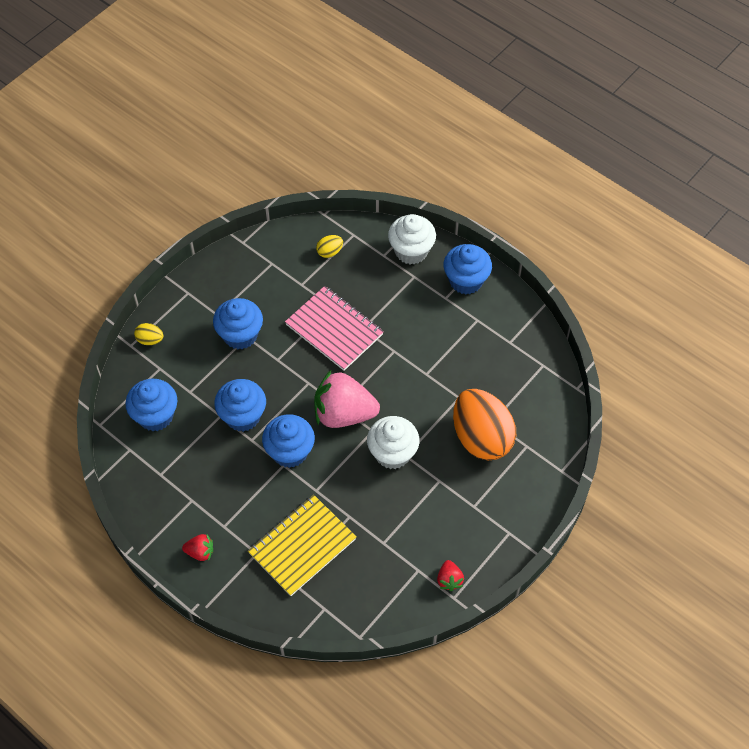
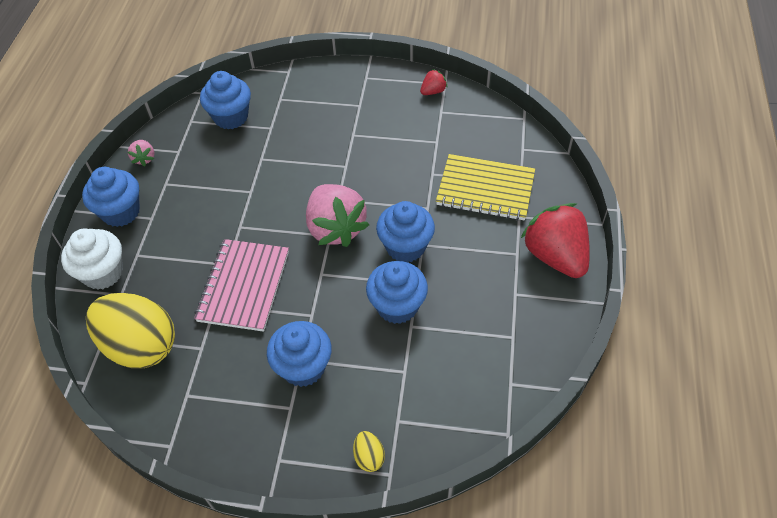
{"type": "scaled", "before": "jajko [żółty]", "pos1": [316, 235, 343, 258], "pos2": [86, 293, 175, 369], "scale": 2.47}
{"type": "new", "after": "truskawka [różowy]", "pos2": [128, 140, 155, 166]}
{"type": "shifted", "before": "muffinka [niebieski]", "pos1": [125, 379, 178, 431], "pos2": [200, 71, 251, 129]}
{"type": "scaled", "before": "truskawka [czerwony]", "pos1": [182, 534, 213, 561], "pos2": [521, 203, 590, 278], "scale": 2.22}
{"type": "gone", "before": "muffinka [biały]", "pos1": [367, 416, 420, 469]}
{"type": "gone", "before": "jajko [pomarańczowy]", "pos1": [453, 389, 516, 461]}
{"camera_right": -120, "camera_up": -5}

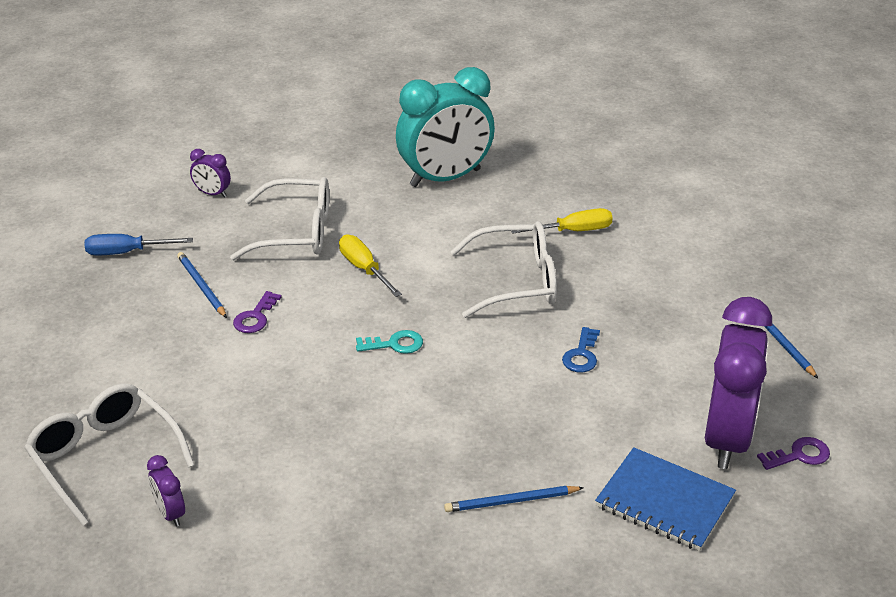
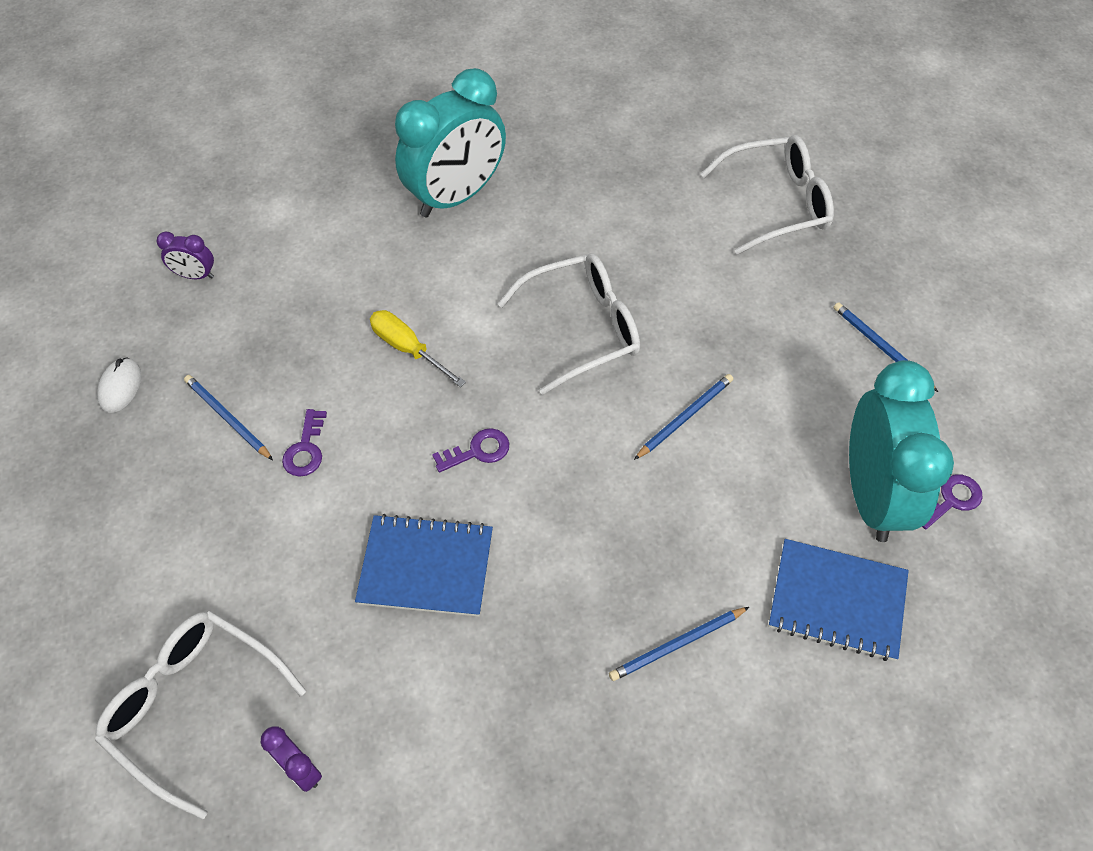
{"type": "swapped", "before": "śrubokręt [niebieski]", "after": "myszka [biały]", "pos1": [85, 234, 193, 255], "pos2": [97, 357, 141, 413]}
{"type": "new", "after": "zeszyt [niebieski]", "pos2": [355, 514, 493, 617]}
{"type": "repainted", "before": "klucz [turkusowy]", "after": "klucz [fioletowy]", "pos1": [356, 330, 423, 354], "pos2": [432, 428, 509, 473]}
{"type": "swapped", "before": "klucz [niebieski]", "after": "ołówek [niebieski]", "pos1": [562, 327, 600, 372], "pos2": [634, 374, 733, 460]}
{"type": "shifted", "before": "okulary [biały]", "pos1": [230, 177, 329, 260], "pos2": [701, 135, 834, 254]}
{"type": "repainted", "before": "budzik [fioletowy]", "after": "budzik [turkusowy]", "pos1": [705, 297, 772, 469], "pos2": [849, 360, 954, 542]}
{"type": "gone", "before": "śrubokręt [żółty]", "pos1": [511, 208, 613, 234]}
{"camera_right": -15, "camera_up": 20}

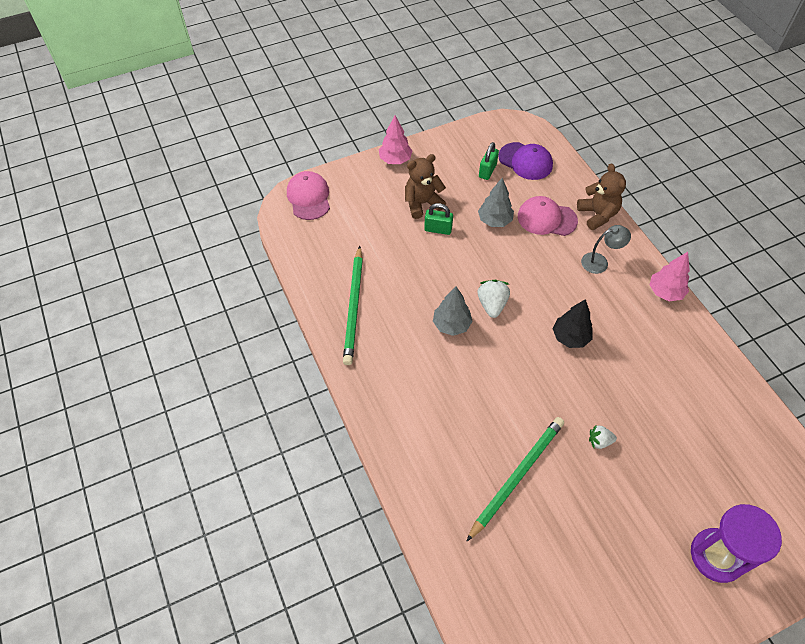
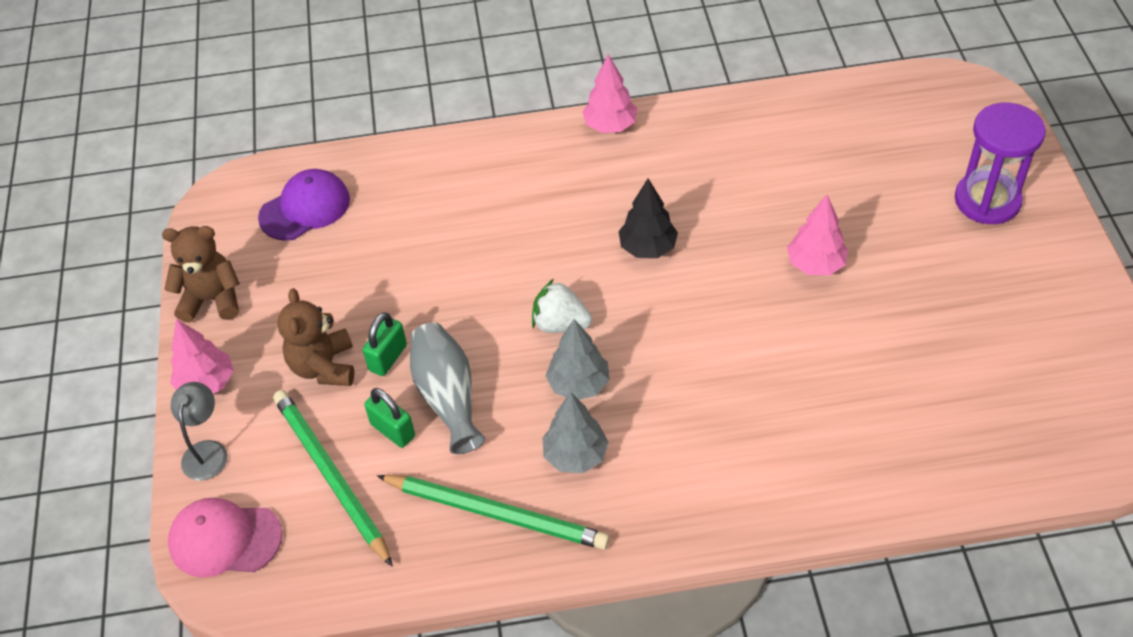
{"type": "shifted", "before": "miś [brązowy]", "pos1": [577, 163, 626, 230], "pos2": [162, 226, 240, 323]}
{"type": "shifted", "before": "lampka [szary]", "pos1": [581, 225, 631, 274], "pos2": [171, 382, 228, 481]}
{"type": "shifted", "before": "ołówek [zielony]", "pos1": [466, 417, 564, 542], "pos2": [273, 390, 393, 567]}
{"type": "shifted", "before": "kłódka [zielony]", "pos1": [479, 142, 499, 180], "pos2": [364, 388, 415, 448]}
{"type": "new", "after": "wazon [szary]", "pos2": [410, 322, 485, 454]}
{"type": "shifted", "before": "drzewko [szary]", "pos1": [478, 178, 514, 227], "pos2": [542, 392, 609, 473]}
{"type": "swapped", "before": "truskawka [biały]", "after": "drzewko [różowy]", "pos1": [589, 425, 617, 449], "pos2": [787, 195, 848, 276]}
{"type": "gone", "before": "czapka [różowy]", "pos1": [518, 196, 578, 236]}
{"camera_right": -70, "camera_up": -5}

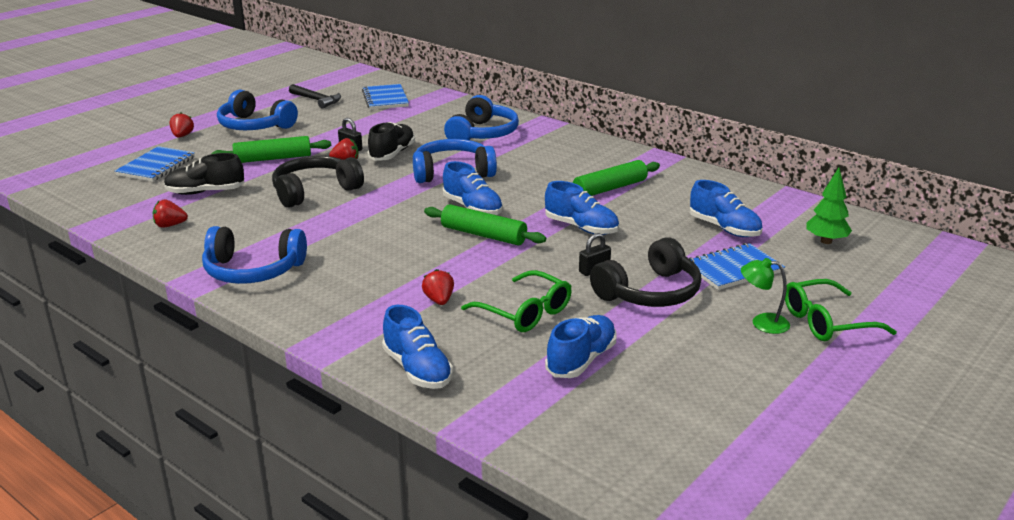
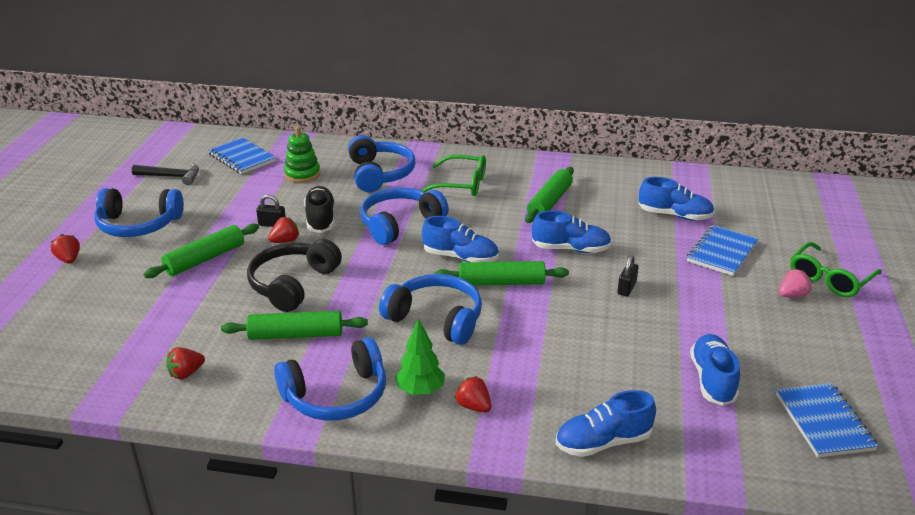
{"type": "new", "after": "wałek do ciasta [zielony]", "pos2": [221, 311, 368, 340]}
{"type": "new", "after": "zabawka nakładanka [zielony]", "pos2": [284, 126, 320, 183]}
{"type": "new", "after": "słuchawki [niebieski]", "pos2": [379, 274, 482, 345]}
{"type": "shifted", "before": "drzewko [zielony]", "pos1": [807, 167, 852, 244], "pos2": [395, 318, 445, 395]}
{"type": "shifted", "before": "okulary [zielony]", "pos1": [461, 270, 572, 332], "pos2": [421, 155, 486, 196]}
{"type": "shifted", "before": "truskawka [czerwony]", "pos1": [422, 269, 454, 305], "pos2": [455, 376, 492, 413]}
{"type": "rotated", "before": "but [niebieski]", "pos1": [382, 305, 453, 389], "pos2": [556, 390, 656, 457], "turn": 135}
{"type": "shifted", "before": "zeszyt [niebieski]", "pos1": [115, 146, 195, 182], "pos2": [776, 383, 878, 457]}
{"type": "swapped", "before": "lampka [zielony]", "after": "truskawka [różowy]", "pos1": [741, 258, 790, 334], "pos2": [779, 269, 812, 297]}
{"type": "gone", "before": "but [czarny]", "pos1": [164, 153, 245, 195]}
{"type": "gone", "before": "słuchawki [czarny]", "pos1": [590, 237, 702, 307]}
{"camera_right": -30, "camera_up": 5}

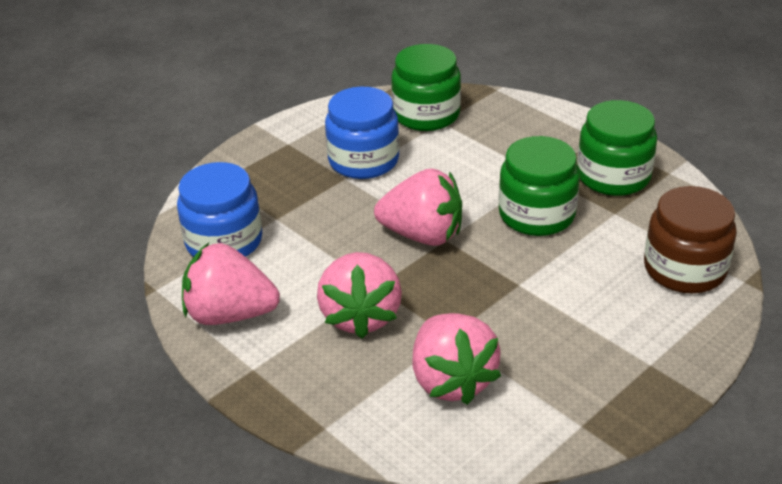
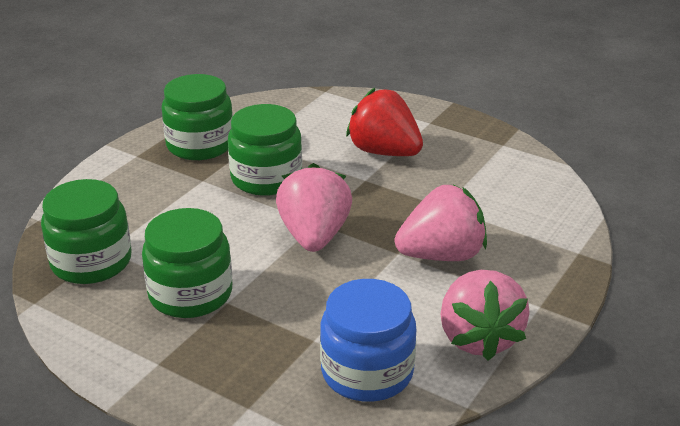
{"type": "repainted", "before": "słoik [niebieski]", "after": "słoik [zielony]", "pos1": [325, 87, 399, 179], "pos2": [142, 208, 232, 318]}
{"type": "new", "after": "truskawka [czerwony]", "pos2": [346, 88, 423, 156]}
{"type": "gone", "before": "truskawka [różowy]", "pos1": [412, 313, 501, 405]}
{"type": "gone", "before": "słoik [brązowy]", "pos1": [644, 186, 737, 293]}
{"camera_right": -105, "camera_up": -5}

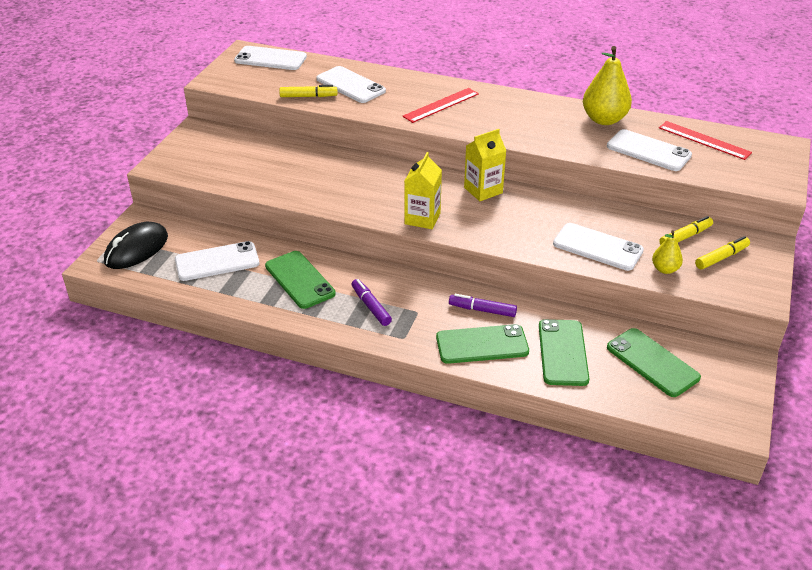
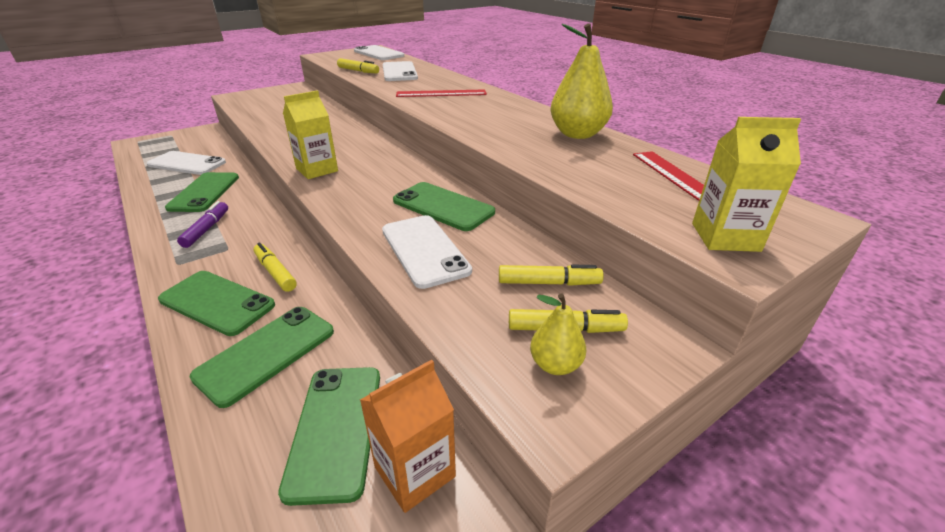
{"type": "repainted", "before": "flamaster [fioletowy]", "after": "flamaster [żółty]", "pos1": [449, 294, 517, 317], "pos2": [253, 243, 297, 292]}
{"type": "new", "after": "karton mleka [pomarańczowy]", "pos2": [360, 360, 456, 513]}
{"type": "new", "after": "telefon [zielony]", "pos2": [393, 182, 495, 231]}
{"type": "shifted", "before": "gruszka [żółty]", "pos1": [652, 230, 683, 274], "pos2": [530, 294, 586, 375]}
{"type": "shifted", "before": "karton mleka [żółty]", "pos1": [464, 129, 506, 201], "pos2": [692, 117, 801, 252]}
{"type": "gone", "before": "myszka [czarny]", "pos1": [104, 222, 168, 269]}
{"type": "gone", "before": "telefon [biały]", "pos1": [607, 129, 692, 171]}
{"camera_right": 35, "camera_up": -5}

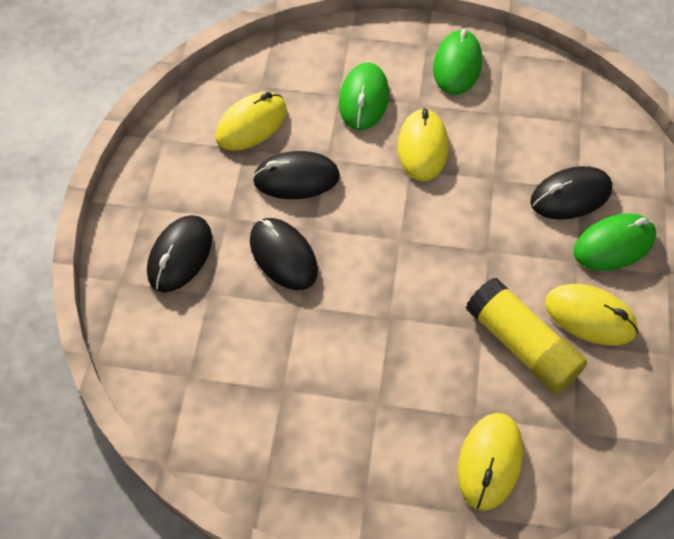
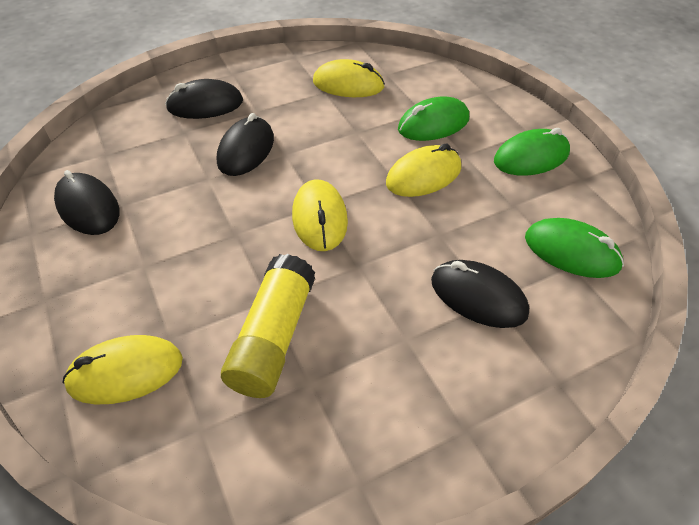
{"type": "shifted", "before": "myszka [czarny]", "pos1": [252, 151, 340, 199], "pos2": [54, 170, 120, 235]}
{"type": "shifted", "before": "myszka [żółty]", "pos1": [545, 284, 638, 346], "pos2": [292, 179, 348, 251]}
{"type": "shifted", "before": "myszka [zielony]", "pos1": [574, 213, 656, 271], "pos2": [525, 218, 624, 278]}
{"camera_right": 55, "camera_up": -10}

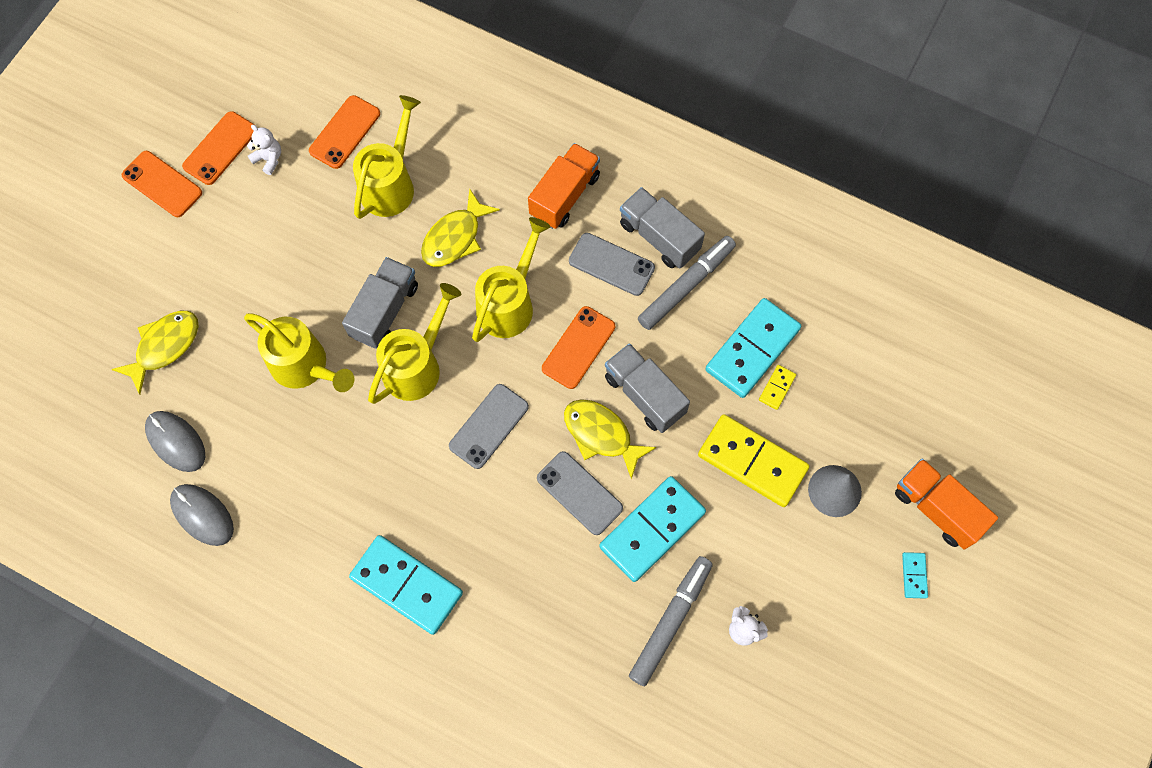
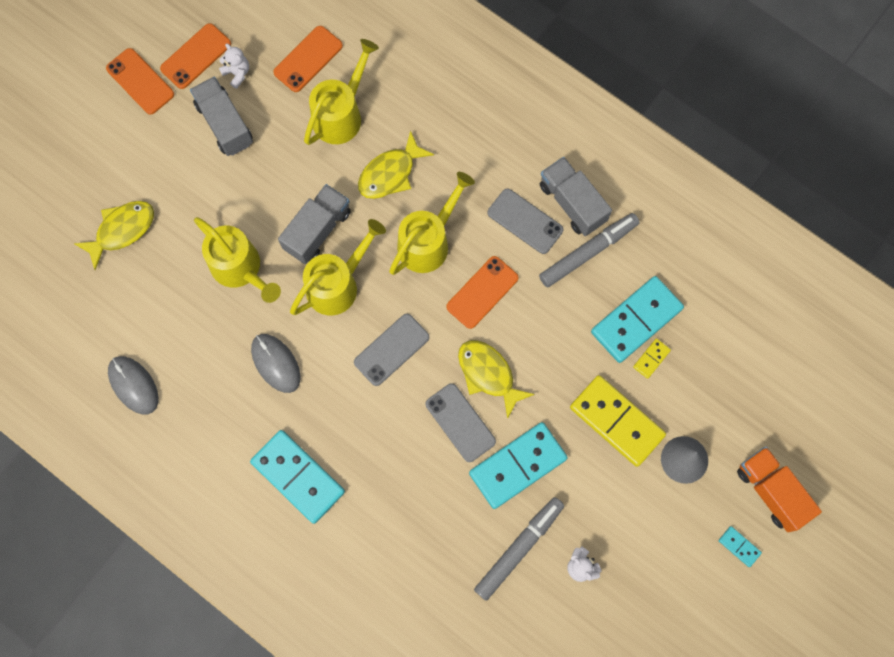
{"type": "shifted", "before": "ciężarówka [szary]", "pos1": [605, 343, 690, 433], "pos2": [190, 77, 253, 156]}
{"type": "shifted", "before": "myszka [szary]", "pos1": [145, 411, 205, 472], "pos2": [251, 334, 301, 393]}
{"type": "rotated", "before": "kostka domina [turkusowy]", "pos1": [902, 552, 928, 599], "pos2": [719, 526, 762, 567], "turn": -60}
{"type": "gone", "before": "ciężarówka [pomarańczowy]", "pos1": [528, 143, 600, 229]}
{"camera_right": 10, "camera_up": 5}

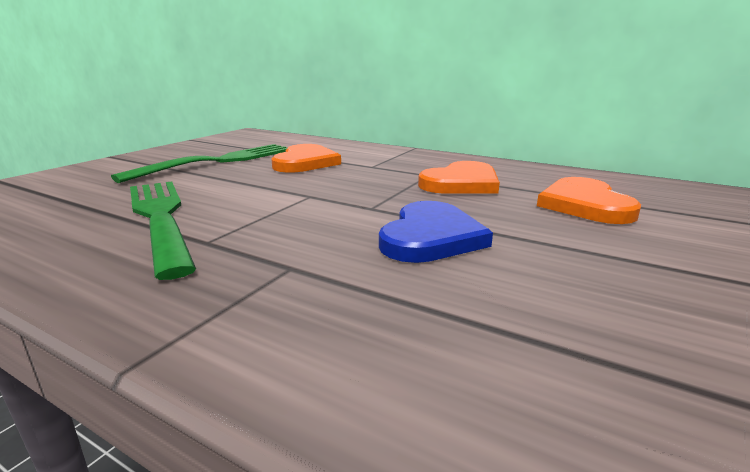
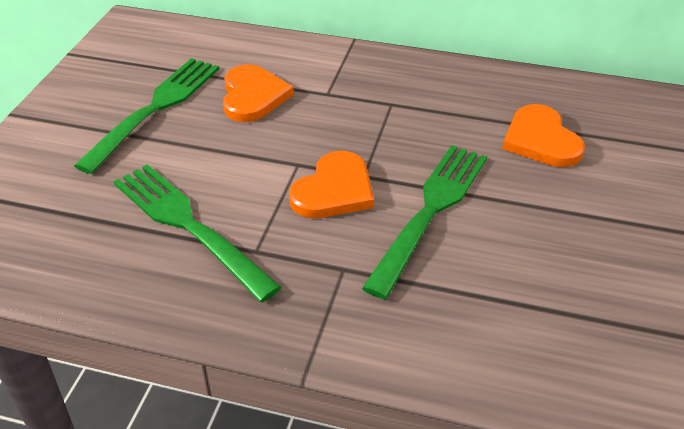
{"type": "shifted", "before": "serce [pomarańczowy]", "pos1": [418, 161, 500, 194], "pos2": [289, 151, 374, 218]}
{"type": "swapped", "before": "serce [niebieski]", "after": "widelec [zielony]", "pos1": [379, 201, 493, 263], "pos2": [362, 145, 487, 299]}
{"camera_right": -15, "camera_up": 20}

